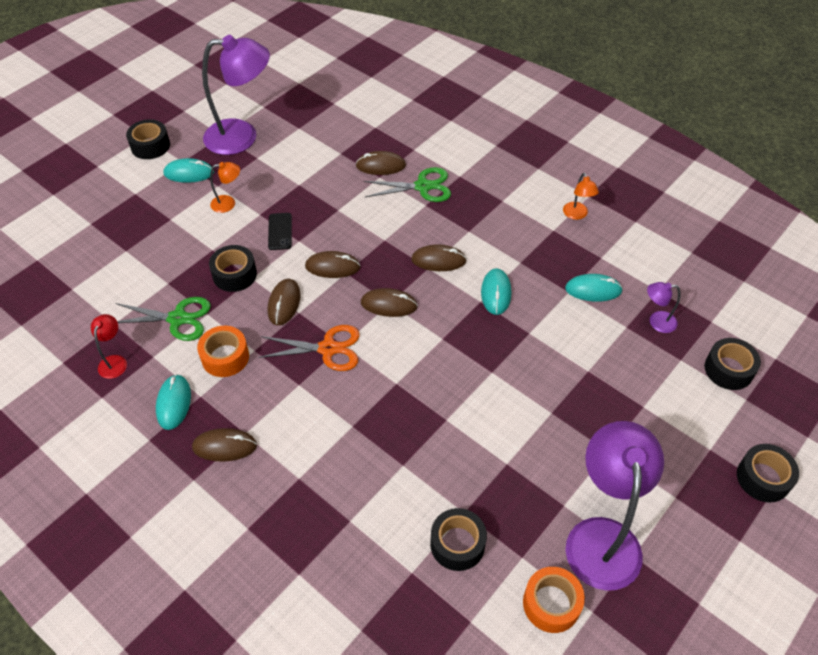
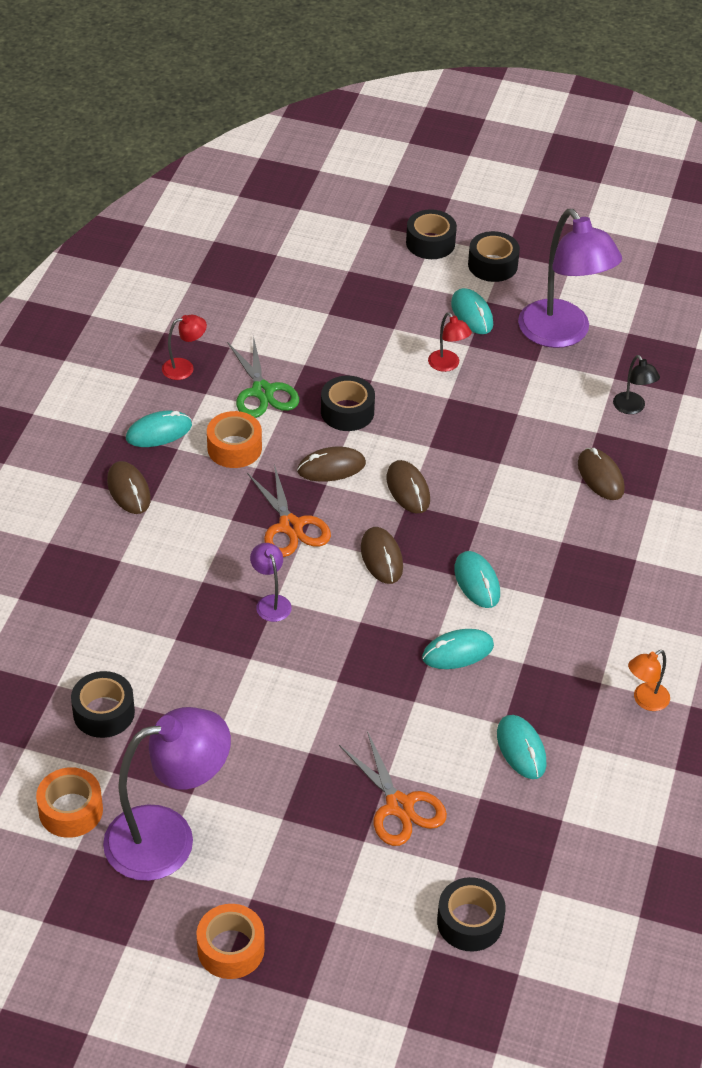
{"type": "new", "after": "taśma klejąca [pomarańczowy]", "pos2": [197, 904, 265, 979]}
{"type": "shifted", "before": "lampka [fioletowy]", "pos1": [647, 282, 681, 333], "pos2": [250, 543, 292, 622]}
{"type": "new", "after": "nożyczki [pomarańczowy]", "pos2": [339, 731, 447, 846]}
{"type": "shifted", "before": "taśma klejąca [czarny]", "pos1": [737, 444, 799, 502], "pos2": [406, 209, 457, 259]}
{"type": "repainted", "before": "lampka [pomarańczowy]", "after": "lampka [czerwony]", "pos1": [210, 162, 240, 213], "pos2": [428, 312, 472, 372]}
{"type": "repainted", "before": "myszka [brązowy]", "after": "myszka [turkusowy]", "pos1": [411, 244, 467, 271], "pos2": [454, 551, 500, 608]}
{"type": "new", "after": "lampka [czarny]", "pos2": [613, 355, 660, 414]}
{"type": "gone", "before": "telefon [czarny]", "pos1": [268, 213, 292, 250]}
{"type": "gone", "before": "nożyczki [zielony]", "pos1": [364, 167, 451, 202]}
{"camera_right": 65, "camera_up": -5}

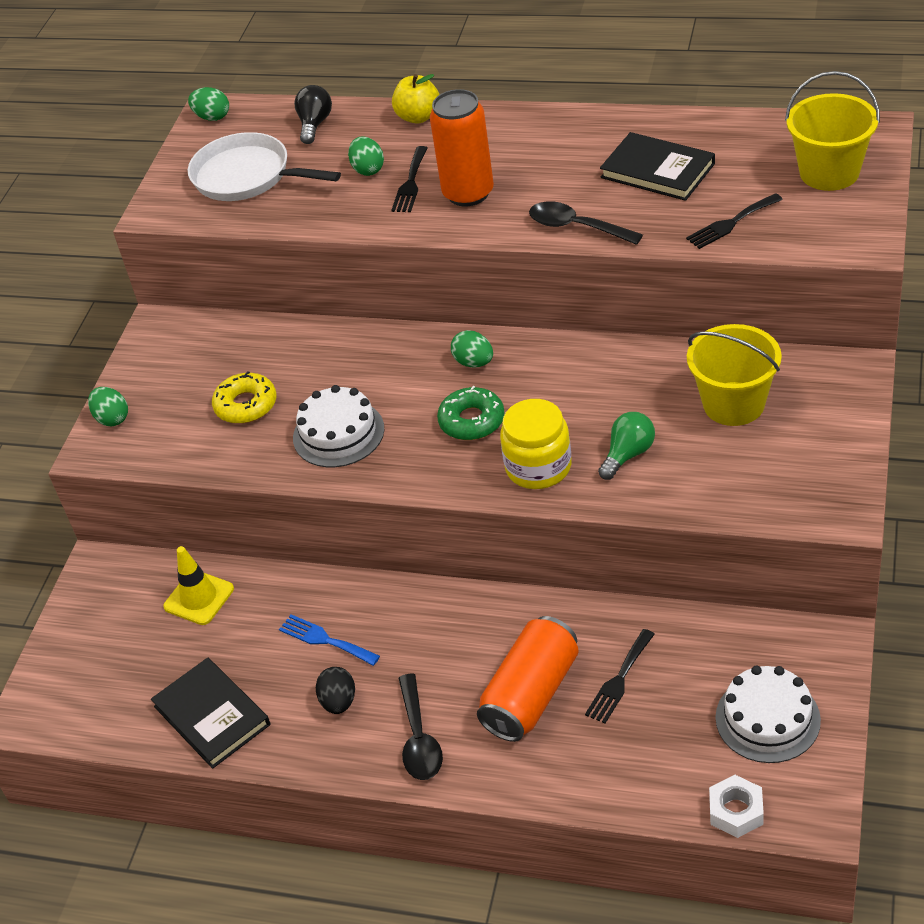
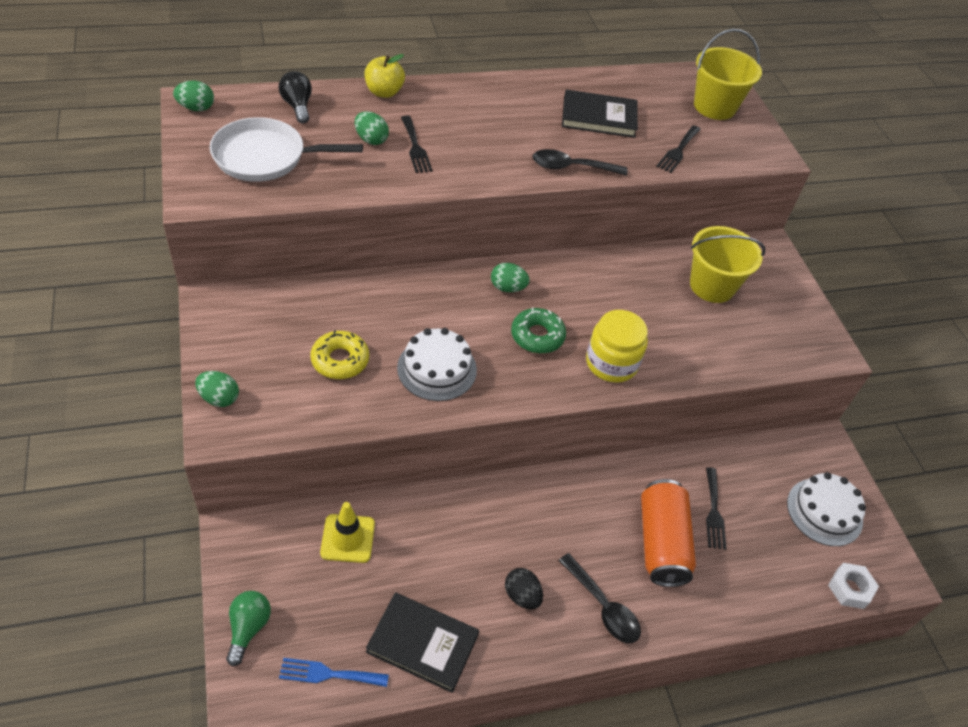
{"type": "shifted", "before": "żarówka [zielony]", "pos1": [598, 412, 655, 480], "pos2": [226, 591, 271, 666]}
{"type": "shifted", "before": "widelec [niebieski]", "pos1": [279, 615, 380, 666], "pos2": [279, 658, 389, 687]}
{"type": "gone", "before": "puszka [pomarańczowy]", "pos1": [430, 89, 494, 206]}
{"camera_right": -40, "camera_up": 5}

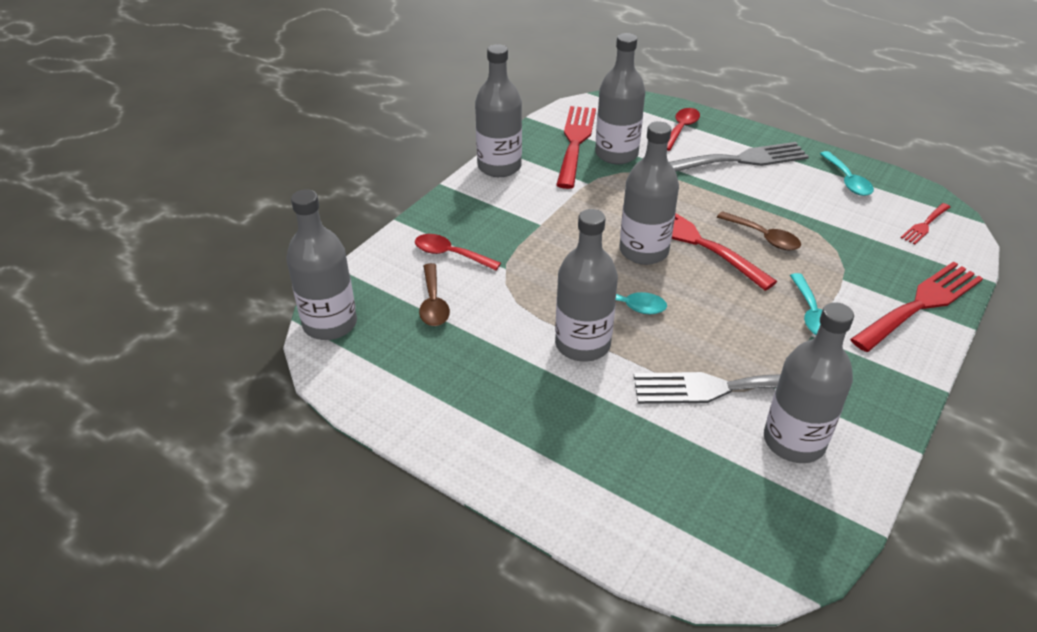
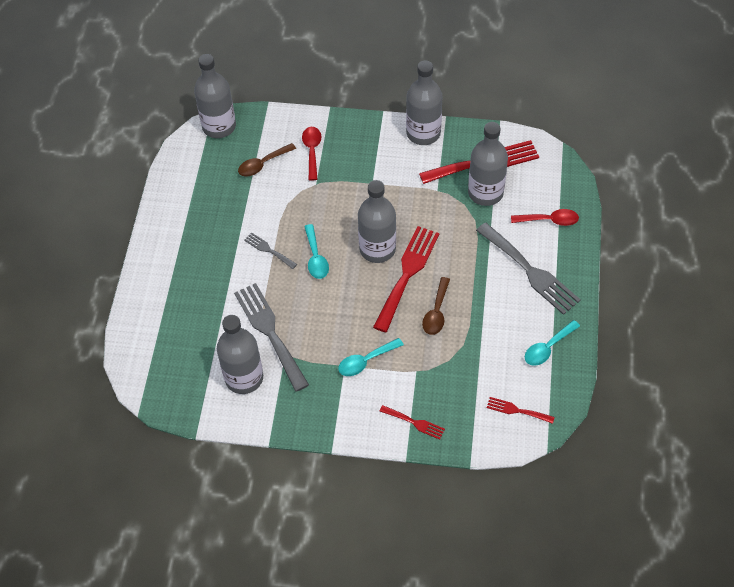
{"type": "swapped", "before": "butelka [szary]", "after": "widelec [szary]", "pos1": [555, 209, 618, 362], "pos2": [244, 232, 297, 269]}
{"type": "scaled", "before": "widelec [czerwony]", "pos1": [850, 261, 983, 352], "pos2": [380, 405, 445, 440], "scale": 0.49}
{"camera_right": 65, "camera_up": 15}

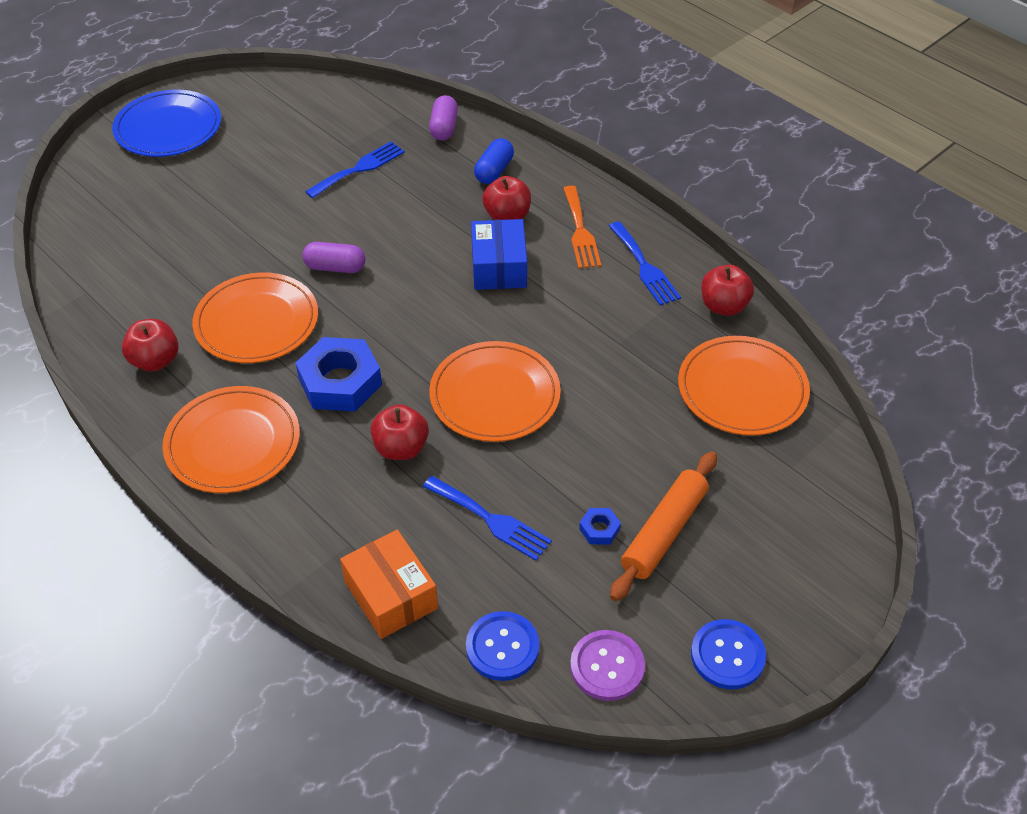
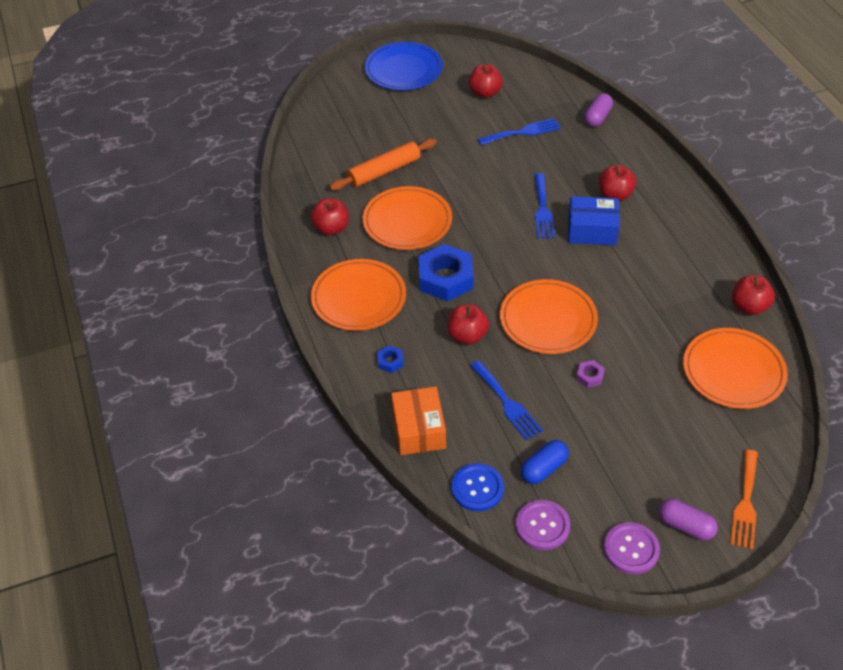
{"type": "shifted", "before": "wałek do ciasta [pomarańczowy]", "pos1": [610, 451, 717, 601], "pos2": [329, 138, 437, 191]}
{"type": "shifted", "before": "nakrętka [niebieski]", "pos1": [579, 508, 621, 545], "pos2": [377, 346, 404, 373]}
{"type": "new", "after": "jabłko [czerwony]", "pos2": [469, 64, 503, 98]}
{"type": "shifted", "before": "kapsułka [niebieski]", "pos1": [474, 138, 514, 184], "pos2": [521, 440, 569, 484]}
{"type": "shifted", "before": "widelec [niebieski]", "pos1": [609, 221, 681, 305], "pos2": [534, 173, 555, 238]}
{"type": "rotated", "before": "pudełko [niebieski]", "pos1": [471, 219, 527, 290], "pos2": [568, 196, 620, 245], "turn": 75}
{"type": "new", "after": "nakrętka [fioletowy]", "pos2": [576, 360, 605, 388]}
{"type": "repainted", "before": "guzik [niebieski]", "after": "guzik [fioletowy]", "pos1": [691, 619, 766, 689], "pos2": [604, 522, 660, 574]}
{"type": "shifted", "before": "kapsułka [fioletowy]", "pos1": [302, 242, 365, 273], "pos2": [659, 498, 718, 540]}
{"type": "shifted", "before": "widelec [pomarańczowy]", "pos1": [563, 186, 601, 269], "pos2": [730, 449, 758, 550]}
{"camera_right": 25, "camera_up": 0}

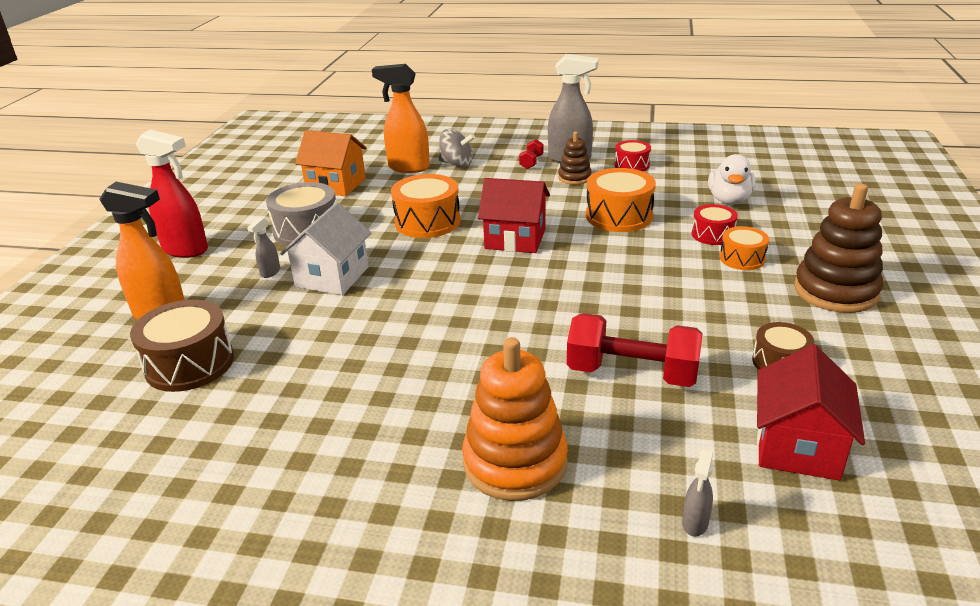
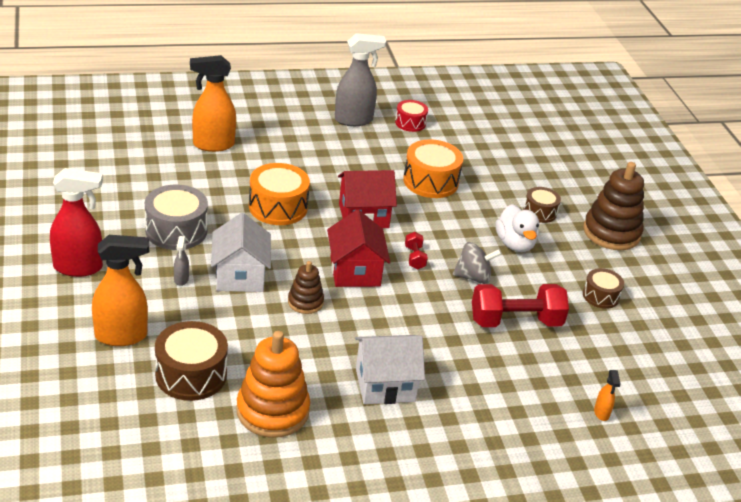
{"type": "shifted", "before": "zabawka nakładanka [pomarańczowy]", "pos1": [462, 337, 568, 501], "pos2": [236, 331, 310, 438]}
{"type": "shifted", "before": "zabawka nakładanka [brązowy]", "pos1": [558, 131, 592, 185], "pos2": [288, 261, 324, 314]}
{"type": "shifted", "before": "domek [czerwony]", "pos1": [757, 344, 865, 481], "pos2": [327, 210, 390, 287]}
{"type": "new", "after": "domek [biały]", "pos2": [355, 335, 425, 404]}
{"type": "shifted", "before": "hantel [czerwony]", "pos1": [519, 139, 544, 169], "pos2": [405, 232, 428, 270]}
{"type": "shifted", "before": "bączek [szary]", "pos1": [439, 129, 475, 167], "pos2": [453, 242, 502, 284]}
{"type": "shifted", "before": "kaczka [biały]", "pos1": [708, 154, 756, 205], "pos2": [496, 204, 539, 252]}
{"type": "repainted", "before": "bęben [pomarańczowy]", "after": "bęben [brązowy]", "pos1": [720, 226, 769, 270], "pos2": [523, 187, 561, 223]}
{"type": "repainted", "before": "spryskiwacz [szary]", "after": "spryskiwacz [pomarańczowy]", "pos1": [682, 450, 713, 537], "pos2": [594, 370, 621, 421]}
{"type": "gone", "before": "domek [pomarańczowy]", "pos1": [295, 130, 367, 196]}
{"type": "gone", "before": "bęben [czerwony]", "pos1": [692, 204, 738, 245]}
{"camera_right": -30, "camera_up": 5}

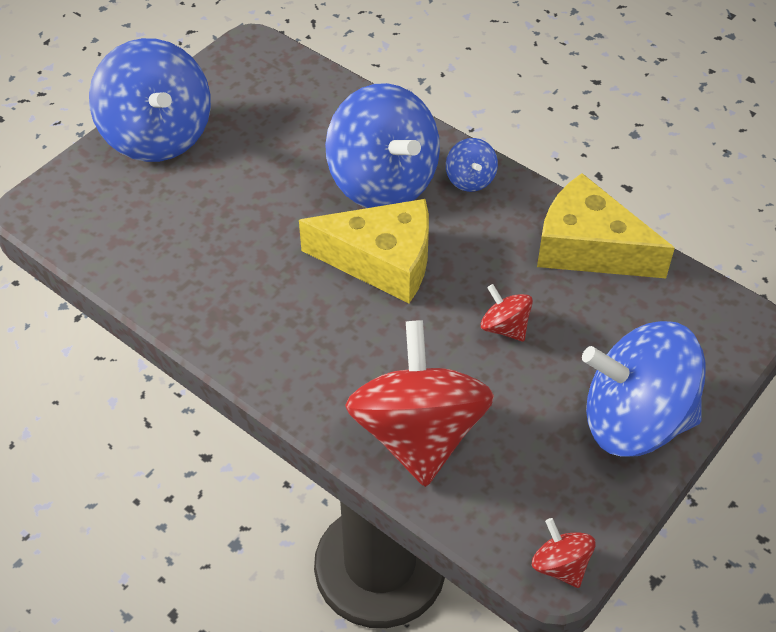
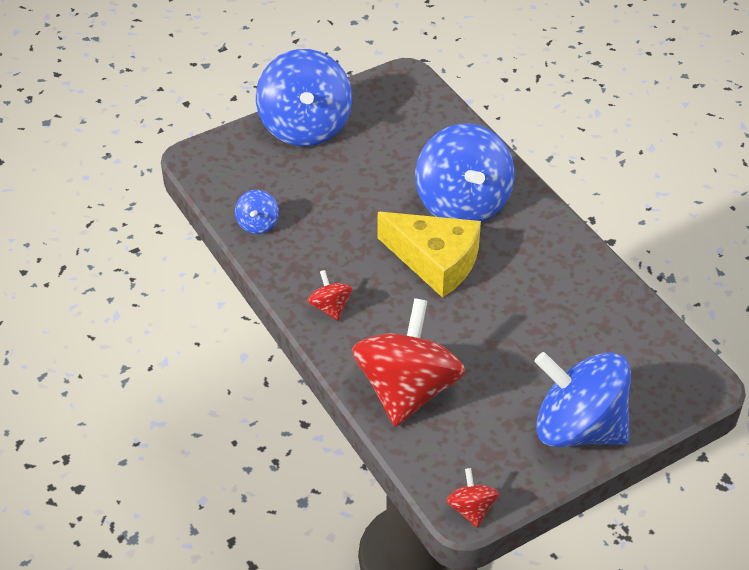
{"type": "shifted", "before": "bączek [niebieski]", "pos1": [446, 138, 498, 192], "pos2": [235, 190, 279, 234]}
{"type": "shifted", "before": "bączek [czerwony]", "pos1": [481, 284, 533, 342], "pos2": [307, 270, 352, 321]}
{"type": "gone", "before": "ser [żółty]", "pos1": [537, 173, 675, 278]}
{"camera_right": 20, "camera_up": -5}

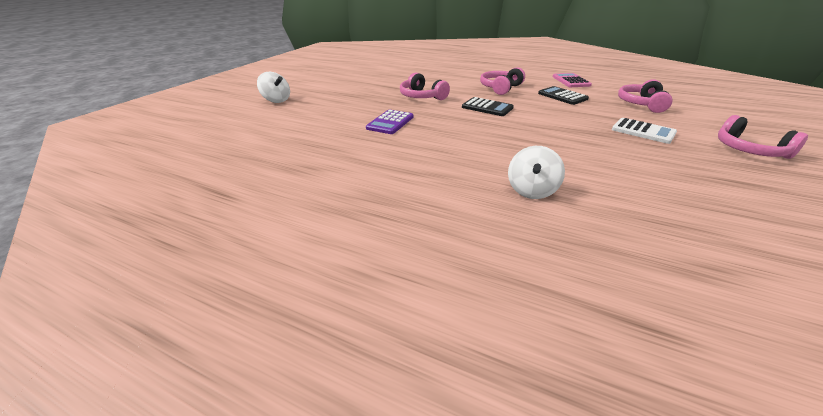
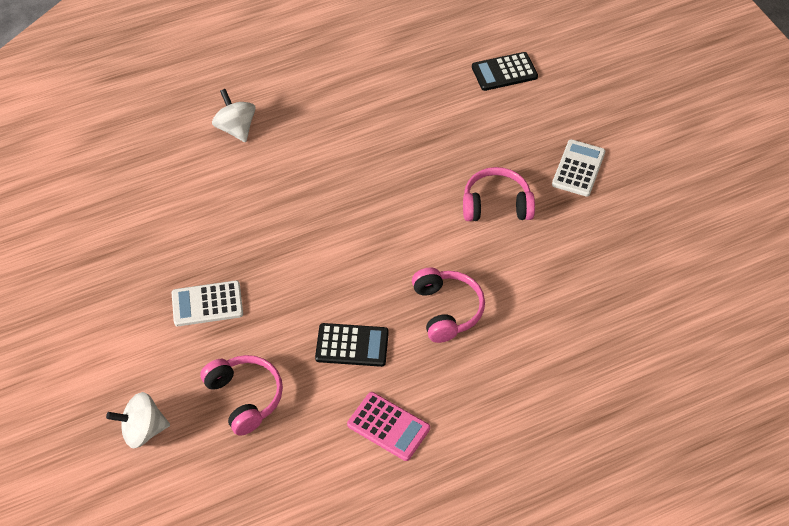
{"type": "shifted", "before": "bączek [biały]", "pos1": [257, 72, 290, 103], "pos2": [106, 392, 170, 448]}
{"type": "shifted", "before": "kalkulator [czarny]", "pos1": [462, 97, 514, 116], "pos2": [472, 52, 538, 91]}
{"type": "new", "after": "kalkulator [biały]", "pos2": [552, 139, 605, 197]}
{"type": "gone", "before": "kalkulator [fioletowy]", "pos1": [366, 110, 414, 134]}
{"type": "gone", "before": "słuchawki [różowy]", "pos1": [718, 115, 808, 159]}
{"camera_right": 130, "camera_up": 20}

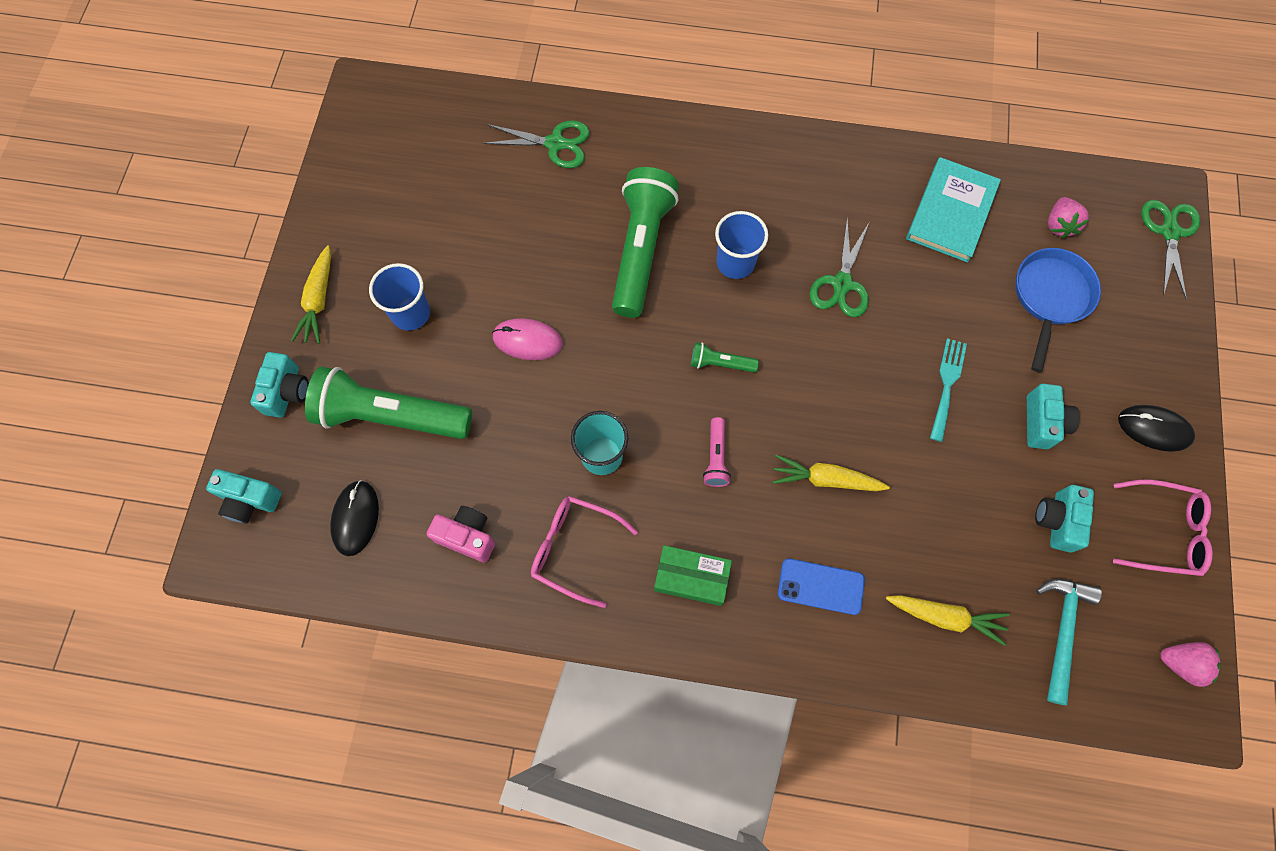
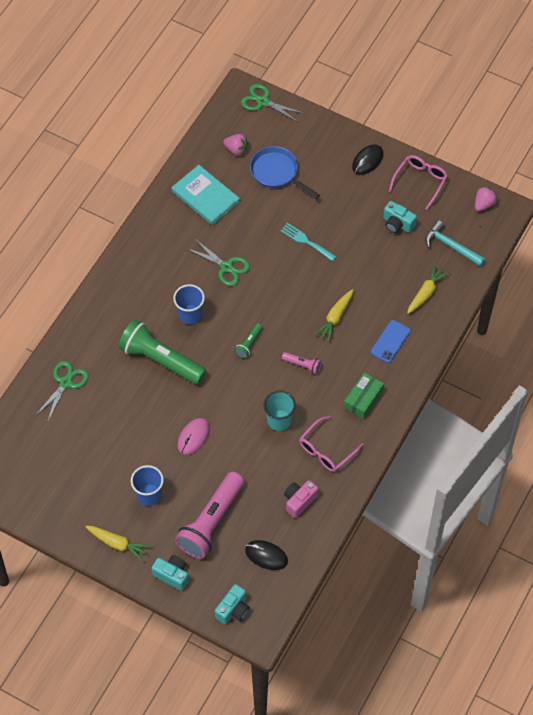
{"type": "repainted", "before": "latarka [zielony]", "after": "latarka [różowy]", "pos1": [305, 366, 472, 439], "pos2": [175, 472, 244, 559]}
{"type": "gone", "before": "aparat fotograficzny [turkusowy]", "pos1": [1027, 384, 1080, 449]}
{"camera_right": -70, "camera_up": -10}

